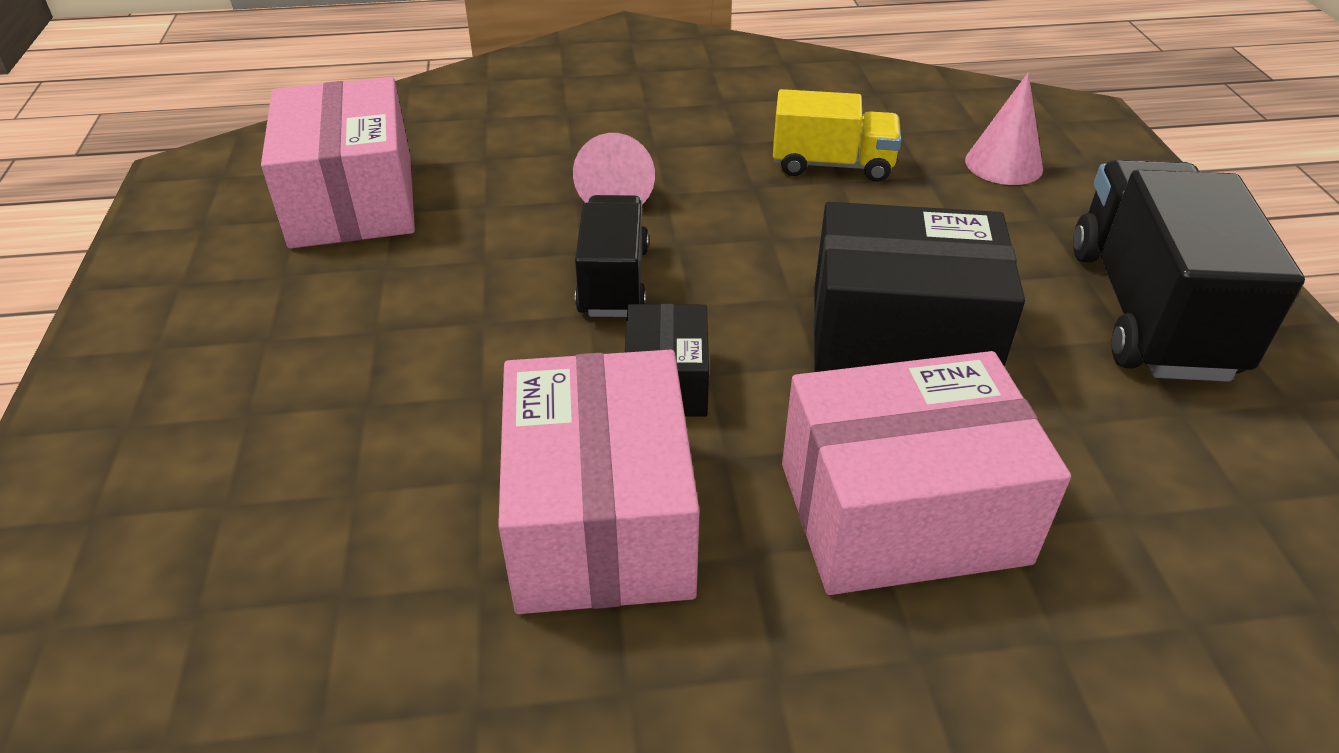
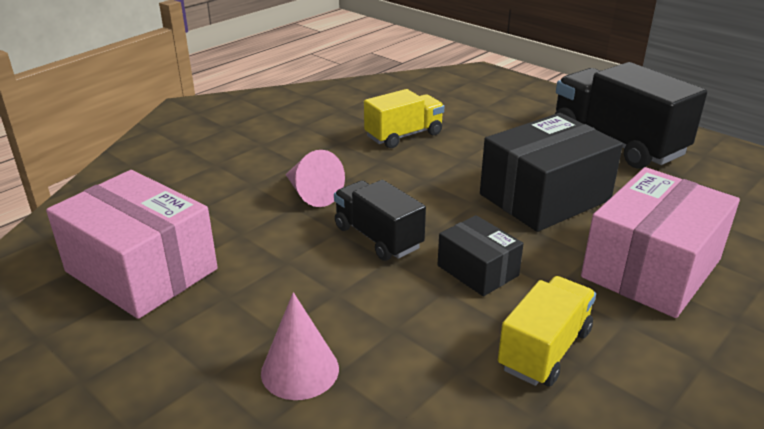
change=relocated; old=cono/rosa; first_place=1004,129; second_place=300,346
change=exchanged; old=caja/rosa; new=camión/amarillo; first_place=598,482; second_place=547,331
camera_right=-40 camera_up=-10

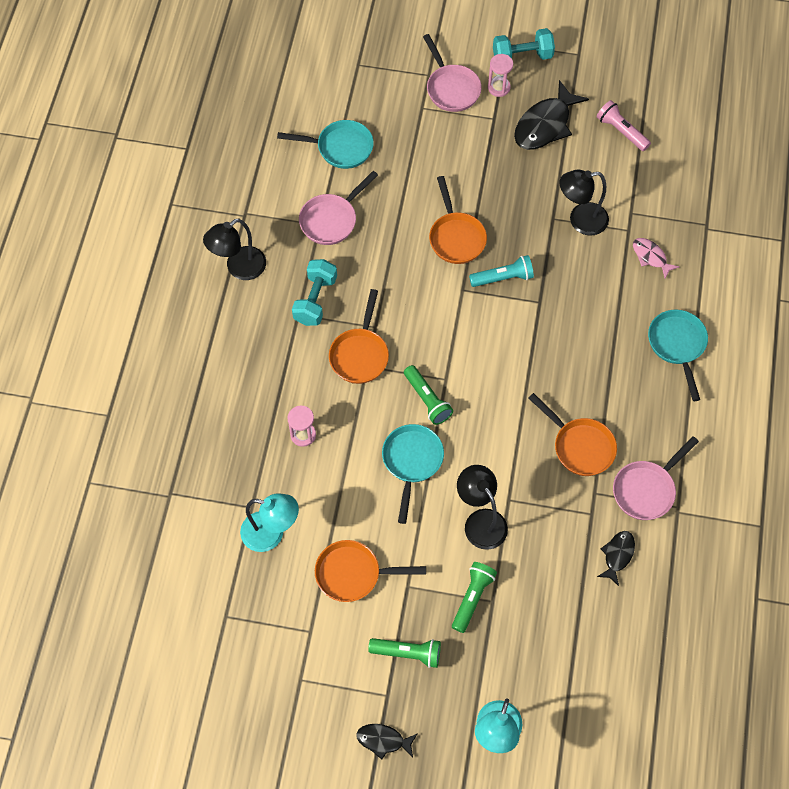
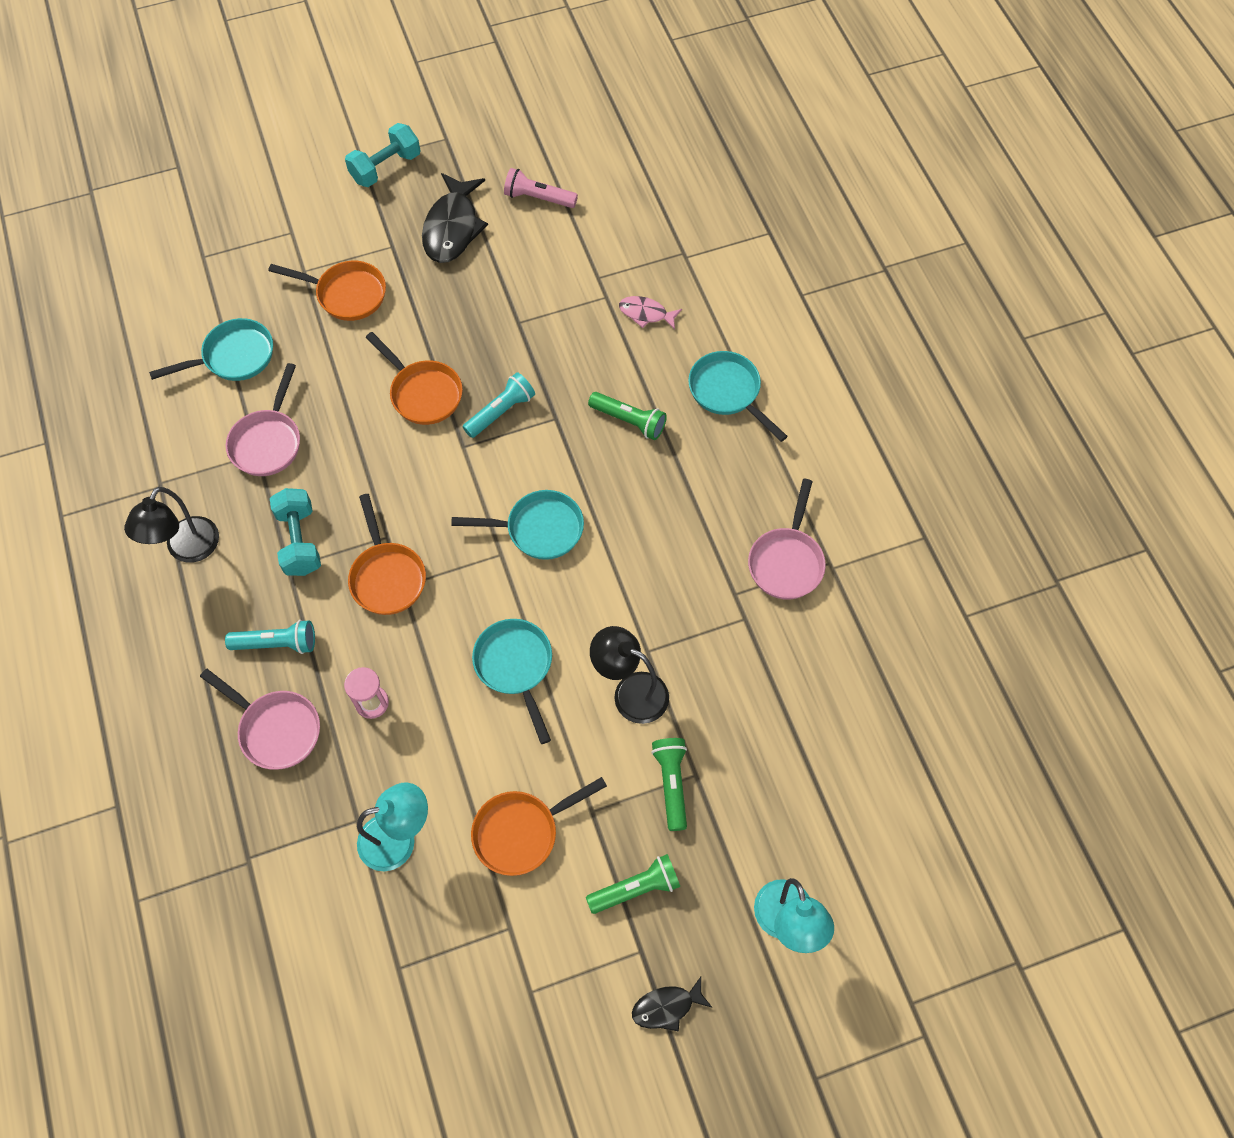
change=missing; old=reloj de arena/rosa; first_place=500,75
change=missing; old=lámpara/negro; first_place=584,203
change=missing; old=pez/negro; first_place=616,558
change=appeared; new=lámpara de mano/turquesa; second_place=270,637
change=appeared; new=sartén/turquesa; second_place=517,525
change=relocated; old=lámpara de mano/verde; first_place=428,395; second_place=627,416
change=relocated; old=sartén/rosa; first_place=452,73; second_place=260,719
change=relocated; old=sartén/naranja; first_place=572,434; second_place=327,291
camera_right=-30 camera_up=0

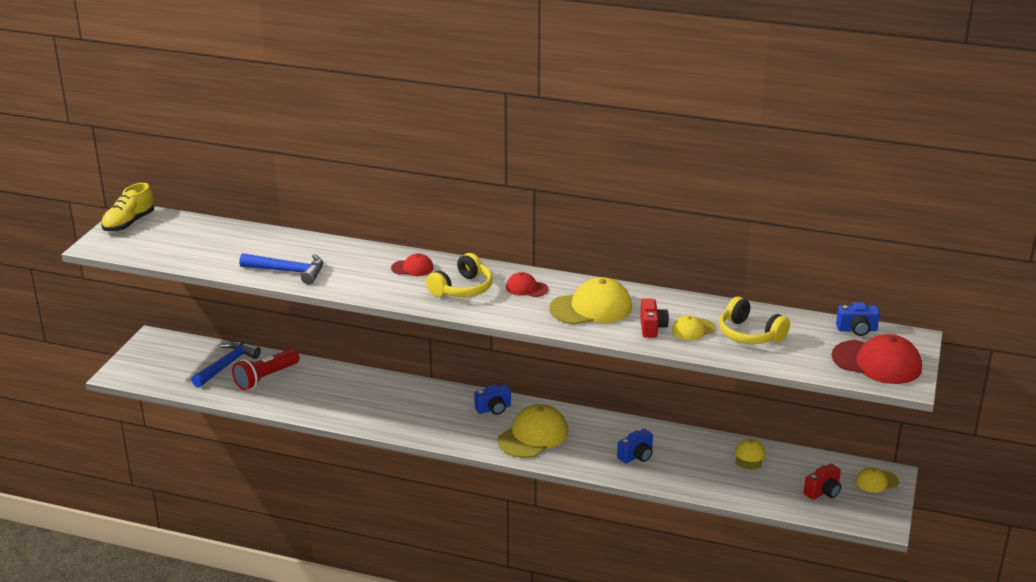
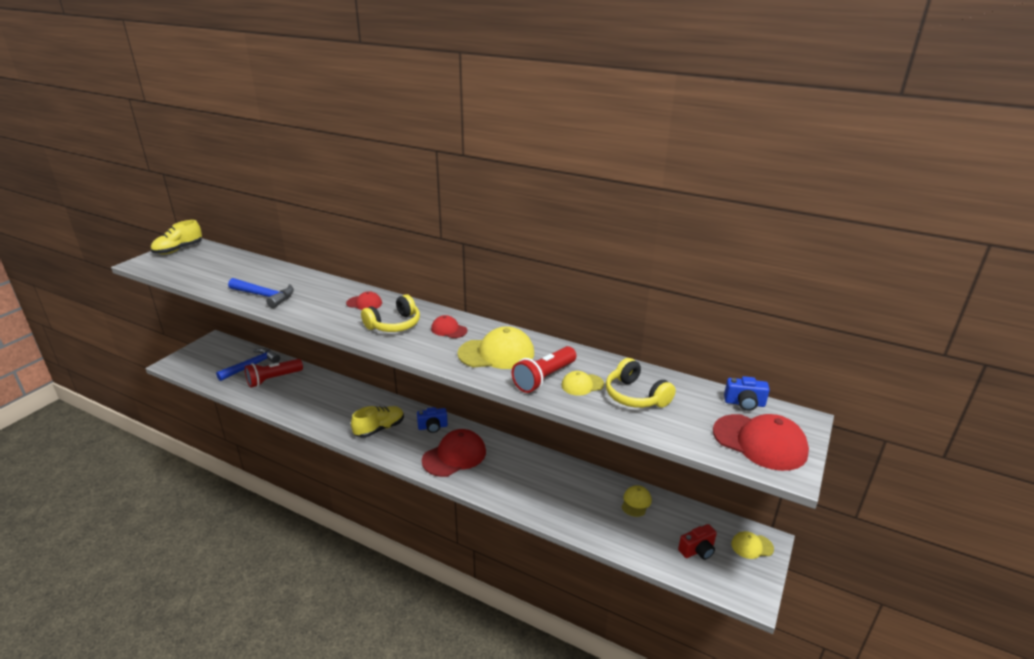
change=missing; old=cámara/azul; first_place=635,446
change=appeared; new=zapato/amarillo; second_place=377,422
change=exchanged; old=cámara/rojo; new=lámpara de mano/rojo; first_place=654,318; second_place=544,369
change=colour; old=gorra/amarillo; new=gorra/rojo; first_place=533,431; second_place=454,453
camera_right=10 camera_up=0

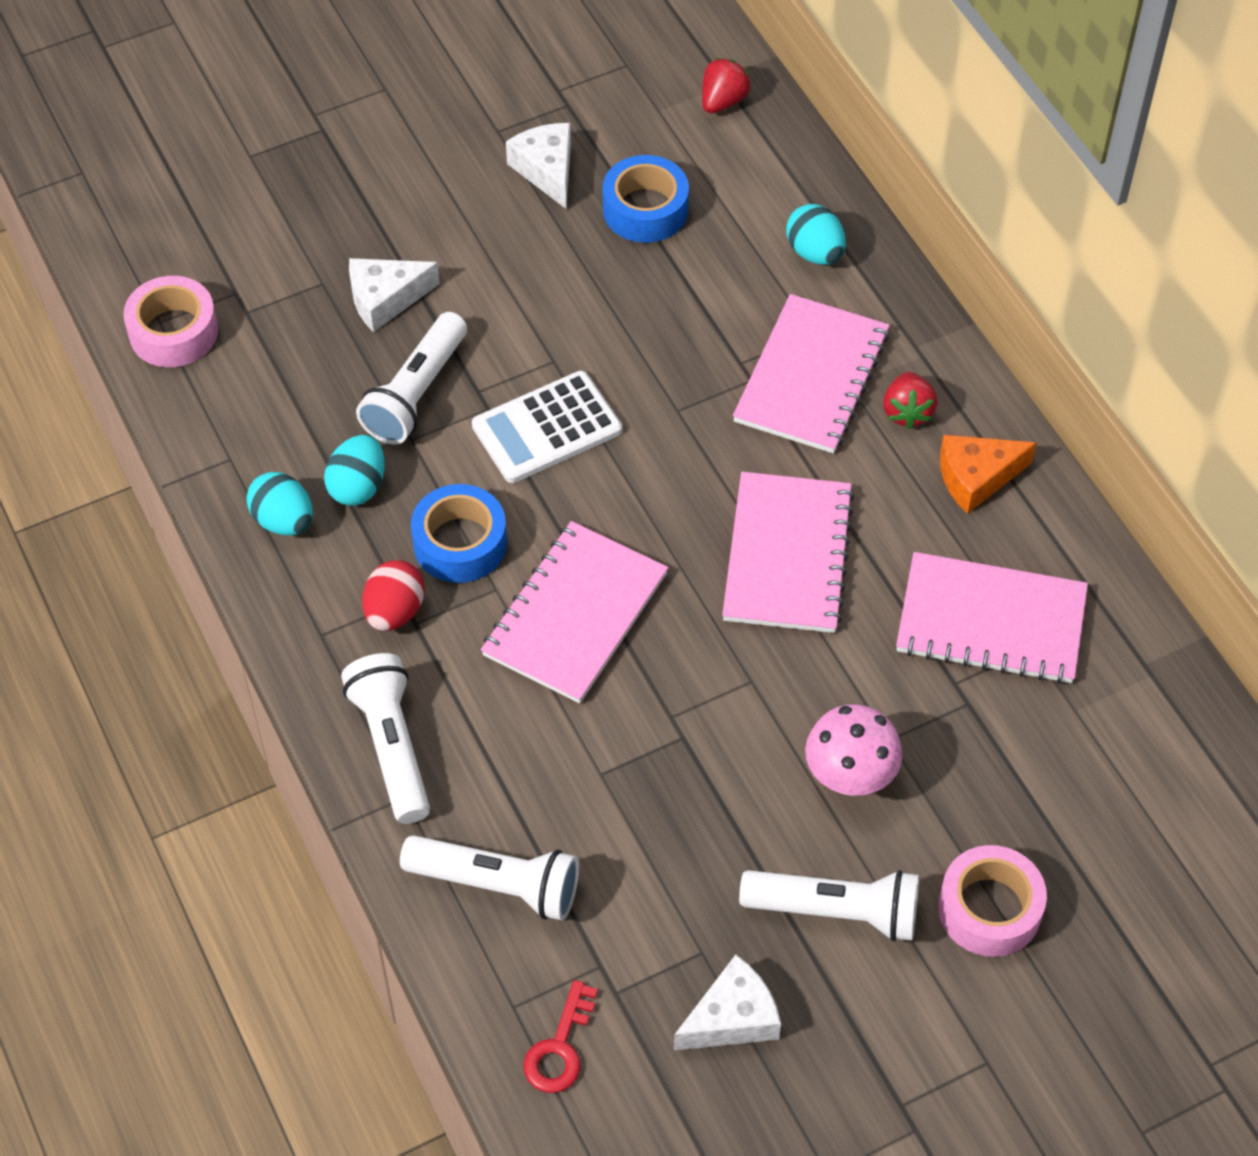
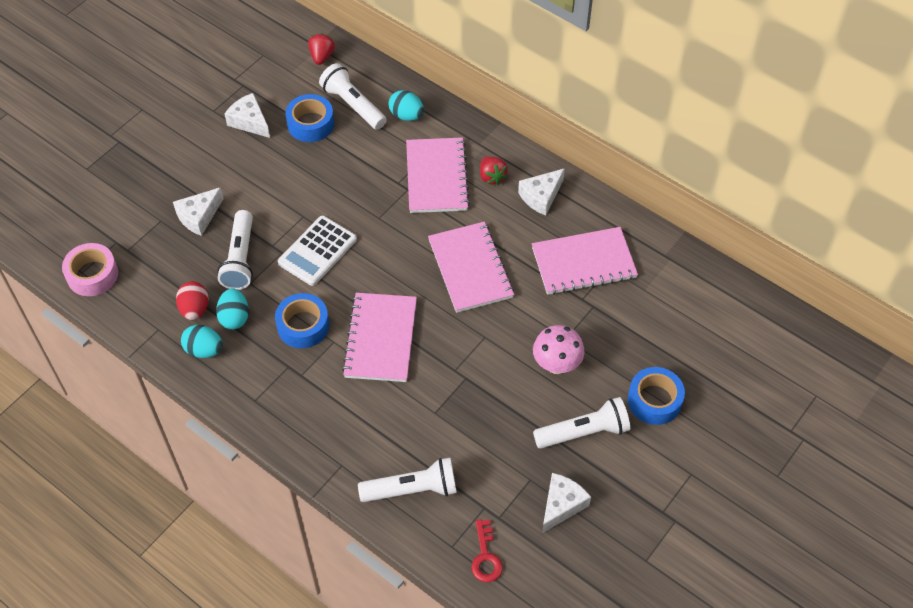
change=relocated; old=lámpara de mano/blanco; first_place=385,738; second_place=353,96
change=relocated; old=huevo/rojo; first_place=393,595; second_place=192,300
change=colour; old=cinta adhesiva/rosa; new=cinta adhesiva/azul; first_place=992,901; second_place=656,396
change=colour; old=queso/naranja; new=queso/blanco; first_place=988,474; second_place=541,191
camera_right=-25 camera_up=0

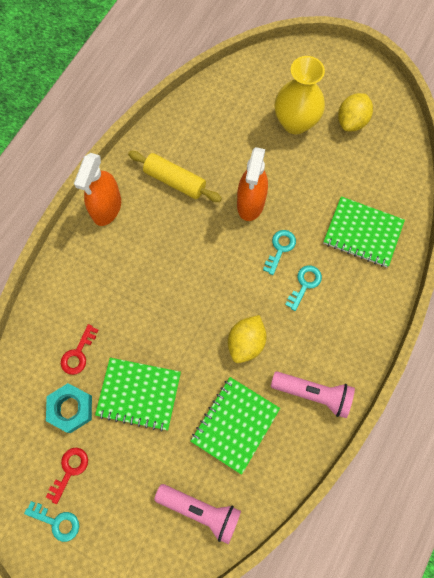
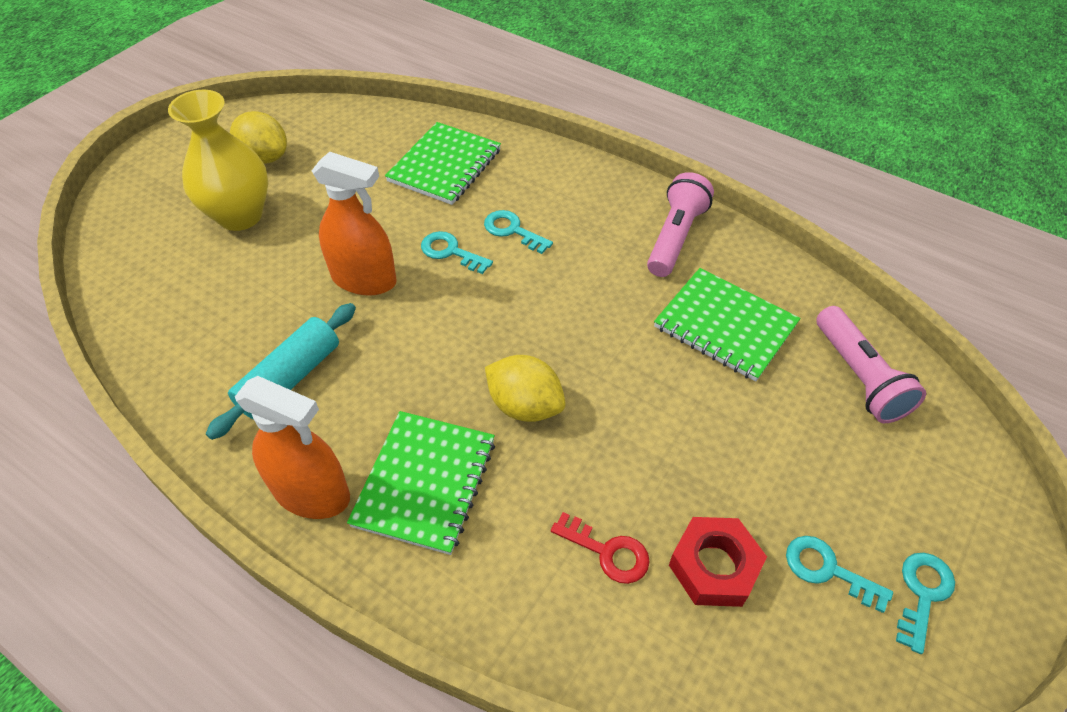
change=relocated; old=cuaderno/verde; first_place=138,395; second_place=421,483
change=relocated; old=limón/amarillo; first_place=247,339; second_place=525,388
change=colour; old=tuerca/turquesa; new=tuerca/rojo; first_place=69,408; second_place=718,562
change=colour; old=llave/rojo; new=llave/turquesa; first_place=67,476; second_place=839,574
change=colour; old=rodillo/amarillo; new=rodillo/turquesa; first_place=175,176; second_place=281,371
change=spun; old=lámpara de mano/rosa; first_place=197,514; second_place=871,364; degrees=135
camera_right=-85 camera_up=-20

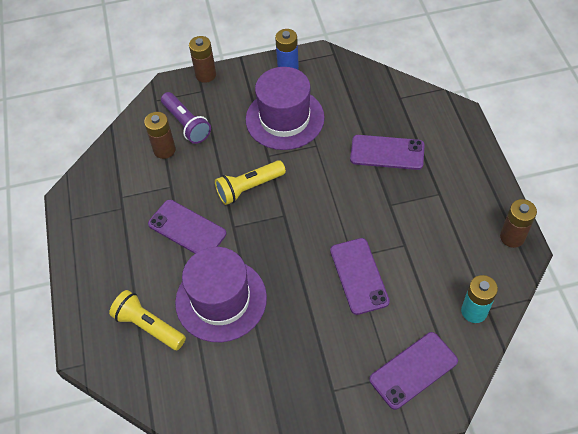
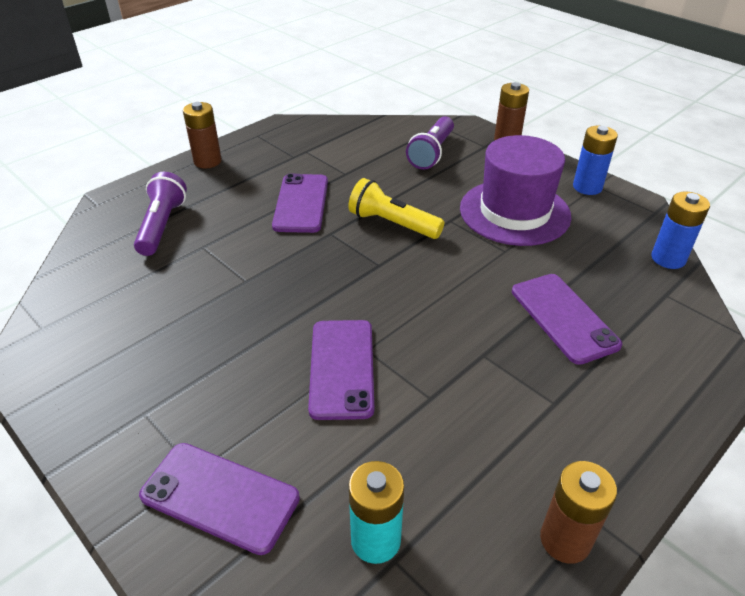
change=missing; old=sombrero/morado; first_place=221,294
change=appeared; new=pila/azul; second_place=680,230
change=relocated; old=pila/marrón; first_place=160,135; second_place=202,135
change=colour; old=lámpara de mano/amarillo; new=lámpara de mano/morado; first_place=147,320; second_place=160,214
change=spun; old=móvil/morado; first_place=360,276; second_place=341,370; degrees=-45
camera_right=55 camera_up=-15

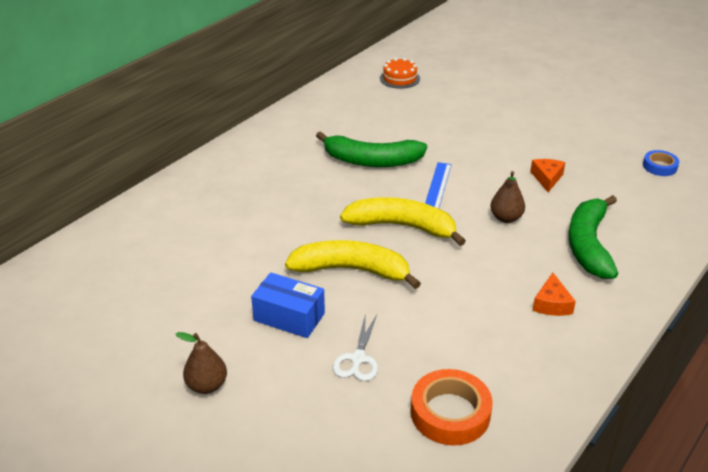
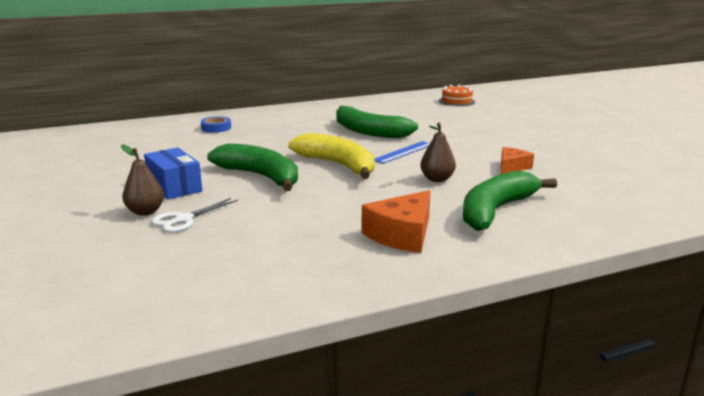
change=missing; old=cinta adhesiva/naranja; first_place=452,407
change=relocated; old=pera/marrón; first_place=201,363; second_place=142,179
change=relocated; old=cinta adhesiva/azul; first_place=661,163; second_place=216,124
change=colour; old=plátano/amarillo; new=plátano/verde; first_place=353,264; second_place=252,167
change=size; old=queso/naranja; first_place=554,294; second_place=396,221; factor=1.6
camera_right=30 camera_up=-15

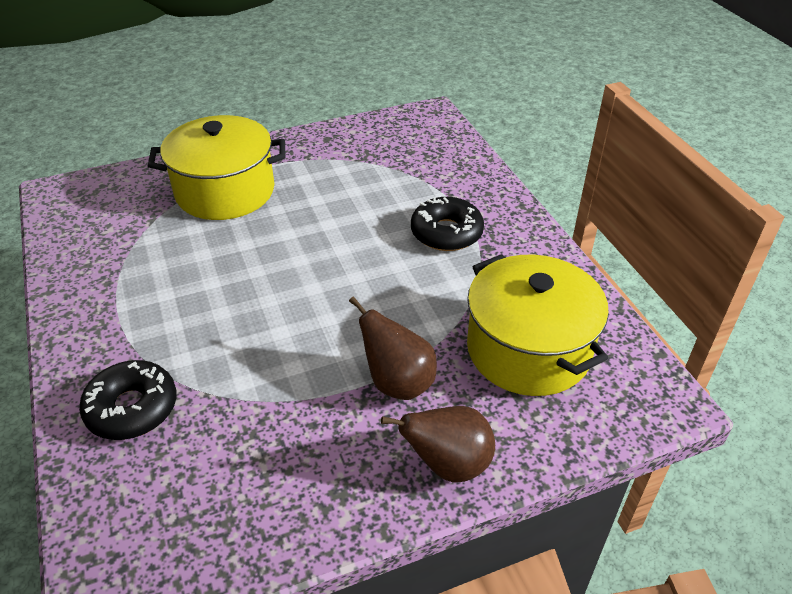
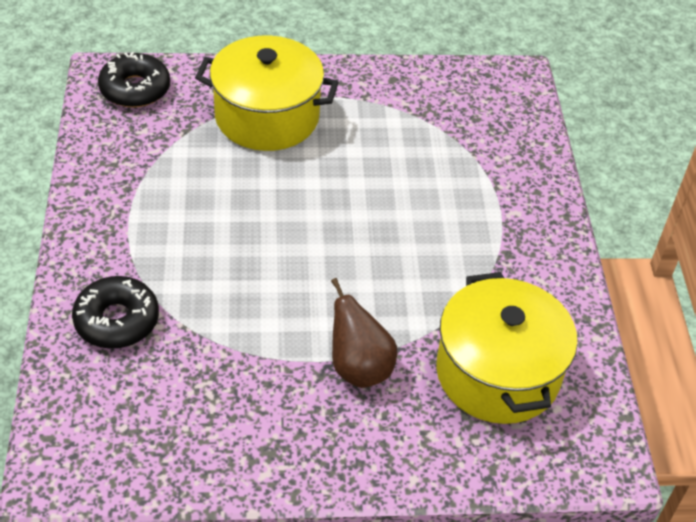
change=missing; old=pera/marrón; first_place=438,444
change=relocated; old=rosquilla/negro; first_place=447,224; second_place=134,80
camera_right=15 camera_up=5

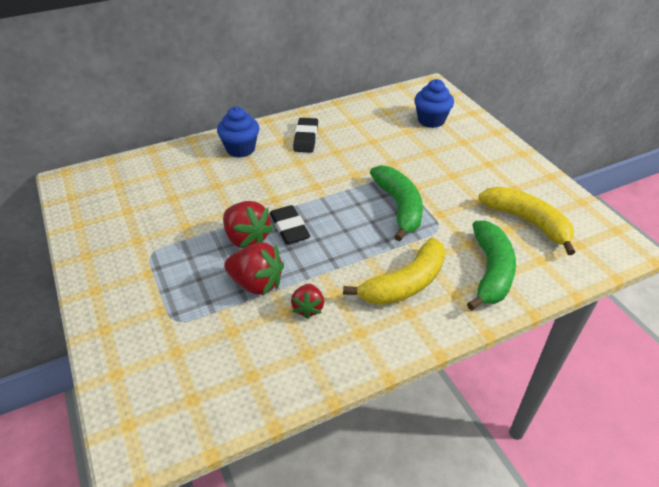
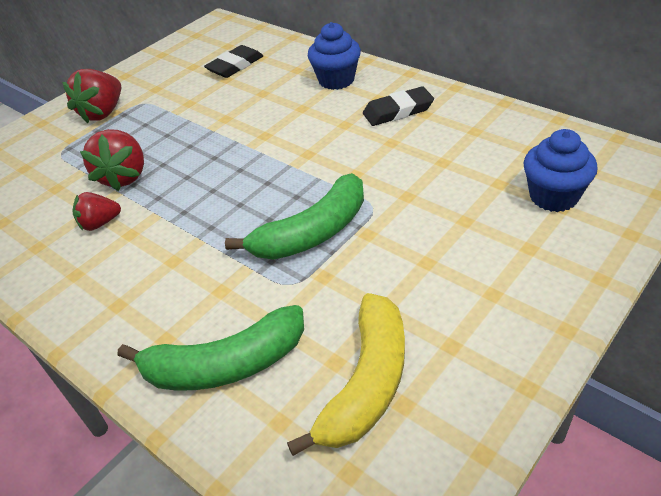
change=missing; old=plátano/amarillo; first_place=394,271
change=relocated; old=fresa/rojo; first_place=248,224; second_place=91,96
change=relocated; old=goma de borrar/negro; first_place=290,224; second_place=233,61
camera_right=70 camera_up=0

